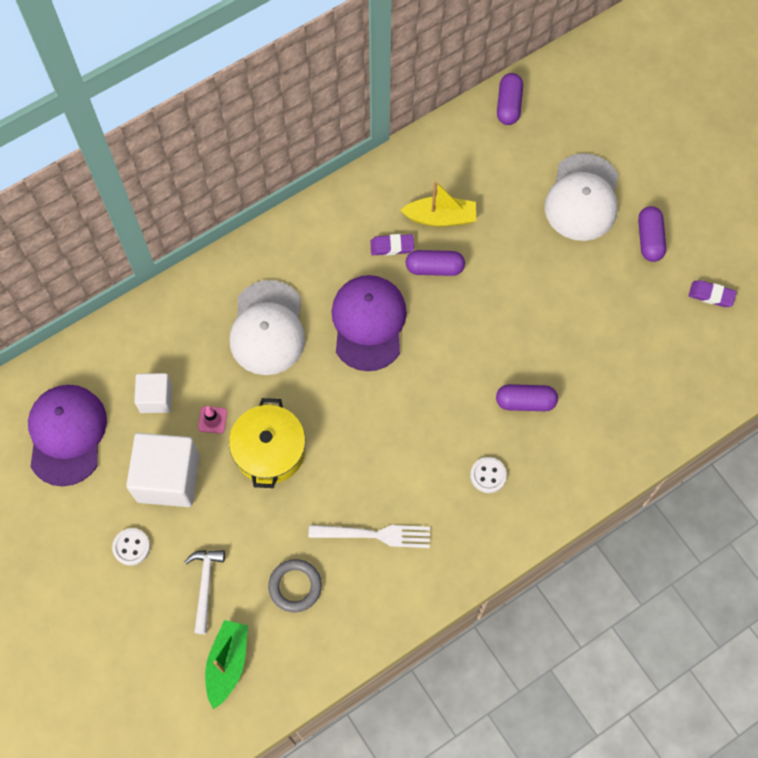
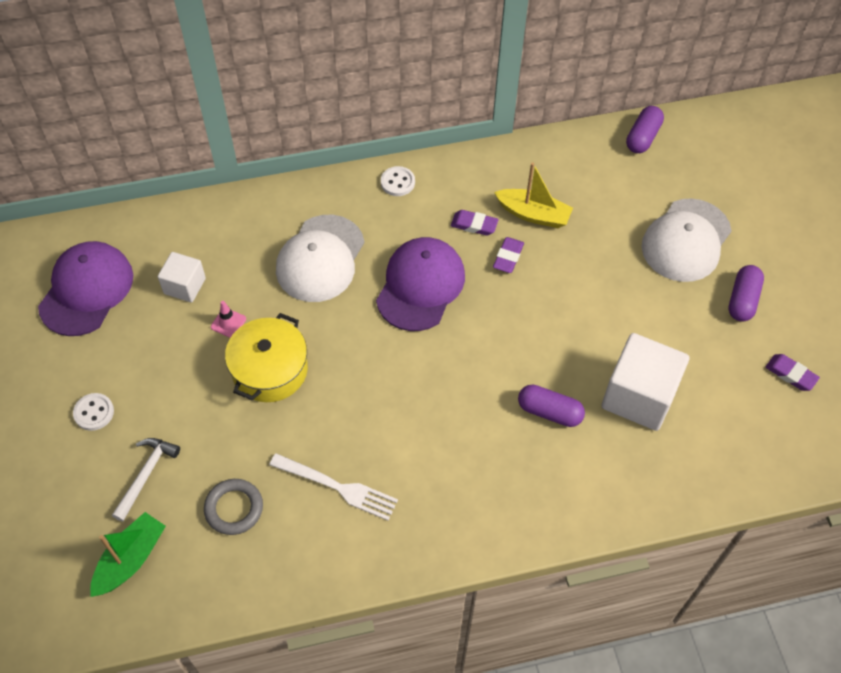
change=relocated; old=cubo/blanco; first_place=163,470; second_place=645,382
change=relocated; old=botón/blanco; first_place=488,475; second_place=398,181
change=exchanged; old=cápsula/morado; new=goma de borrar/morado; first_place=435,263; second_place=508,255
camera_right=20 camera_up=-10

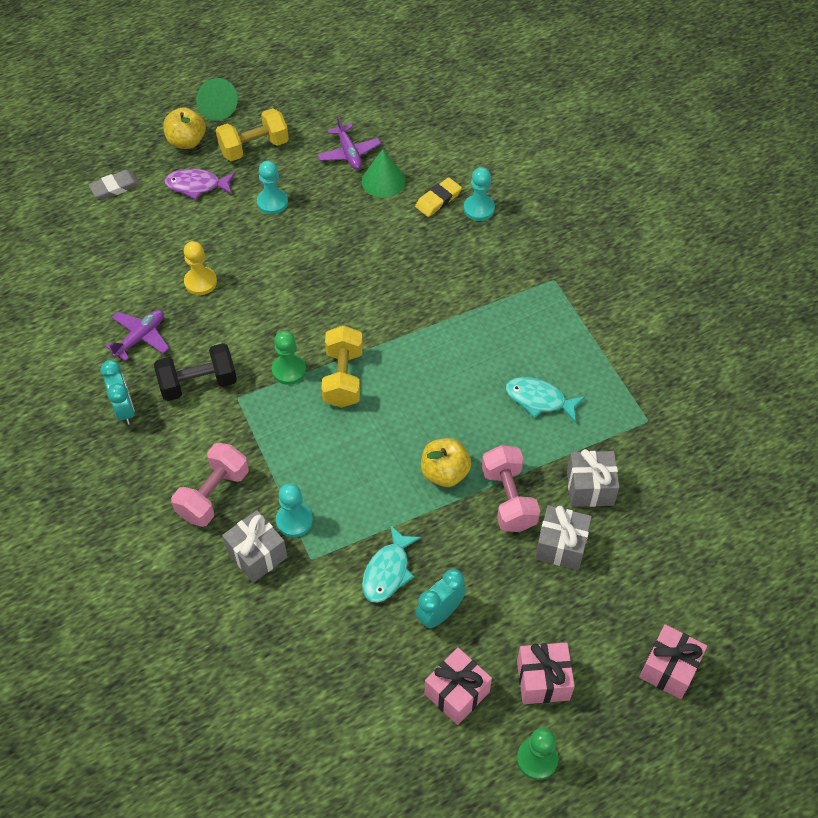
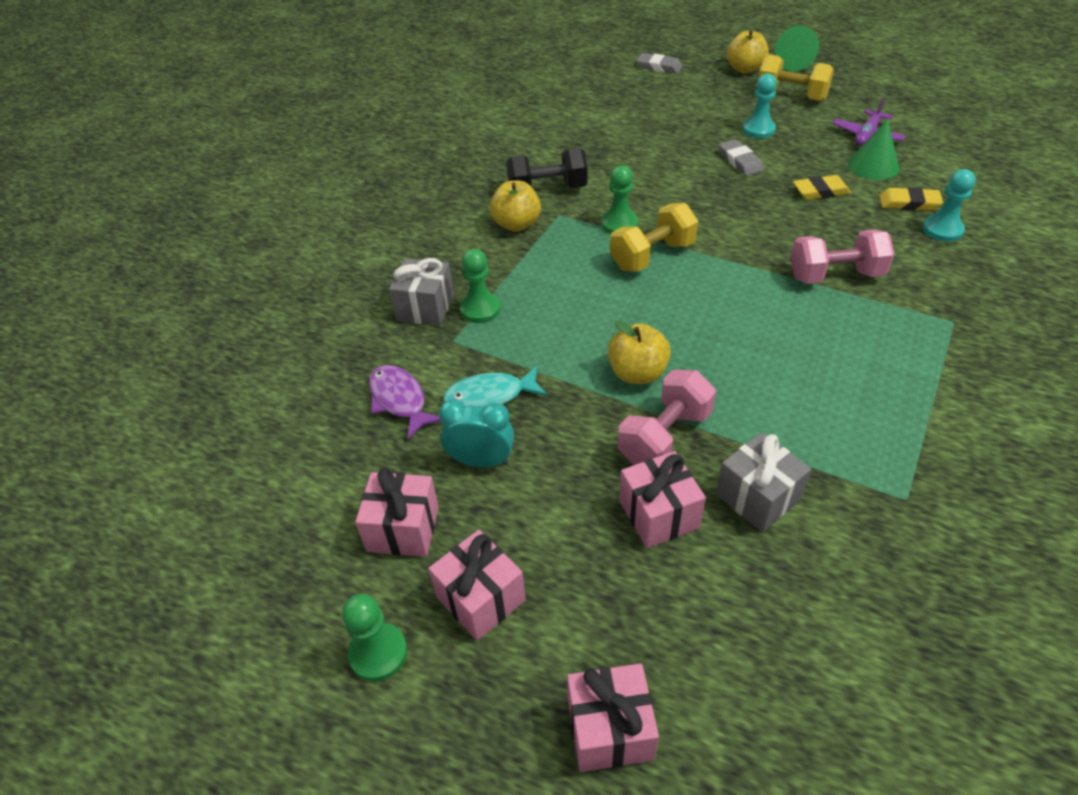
change=missing; old=despertador/turquesa; first_place=117,392
change=missing; old=avión/morado; first_place=137,335
change=missing; old=peón/amarillo; first_place=200,268
change=missing; old=pez/turquesa; first_place=545,400
change=appeared; new=manzana/amarillo; second_place=515,206
change=appeared; new=goma de borrar/gris; second_place=741,157
change=appeared; new=goma de borrar/amarillo; second_place=822,187
change=relocated; old=pez/morado; first_place=200,184; second_place=405,402
change=relocated; old=mancuerna/rosa; first_place=210,485; second_place=842,257
change=colour; old=peón/turquesa; new=peón/verde; first_place=294,510; second_place=480,286
change=colour; old=regalo/gris; new=regalo/rosa; first_place=563,537; second_place=662,499
change=spun; old=mancuerna/negro; first_place=195,372; second_place=547,168; degrees=-45
camera_right=55 camera_up=-10

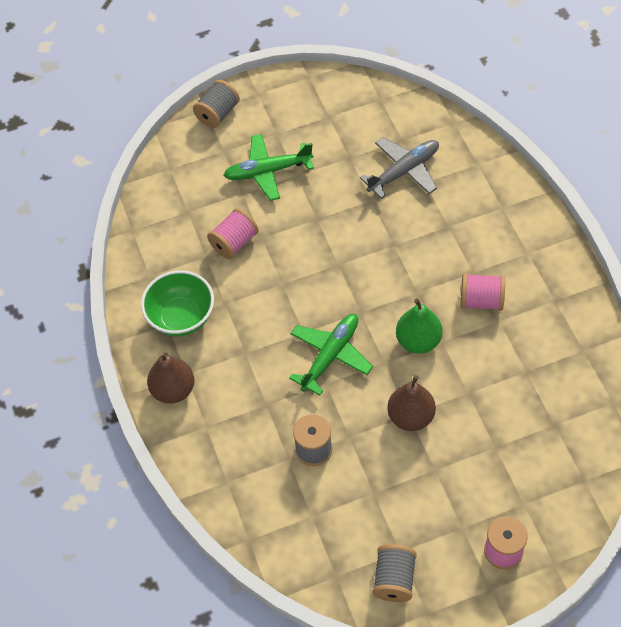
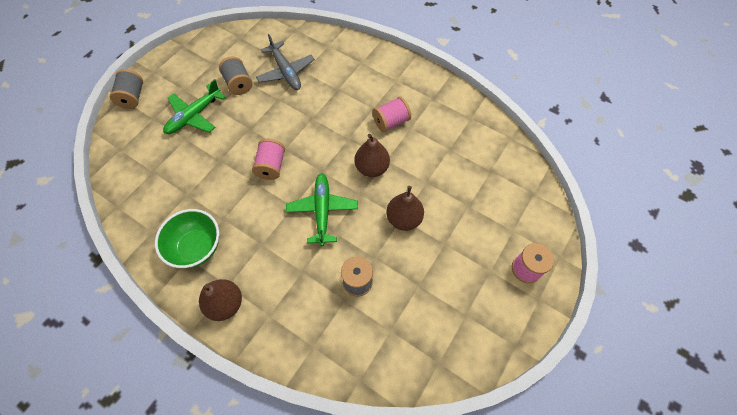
change=relocated; old=carrete/rosa; first_place=232,233; second_place=268,159
change=relocated; old=carrete/gris; first_place=395,573; second_place=235,76
change=colour; old=pera/verde; new=pera/marrón; first_place=419,326; second_place=372,155
change=spun; old=avión/gris; first_place=399,168; second_place=285,62; degrees=135
camera_right=-40 camera_up=5

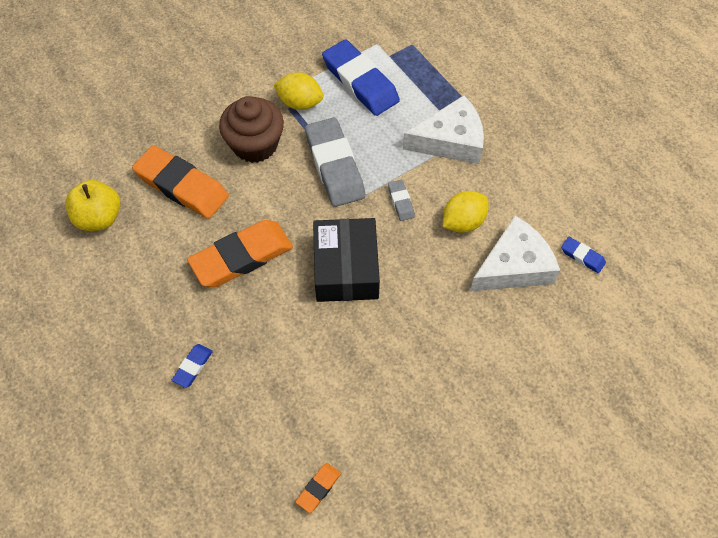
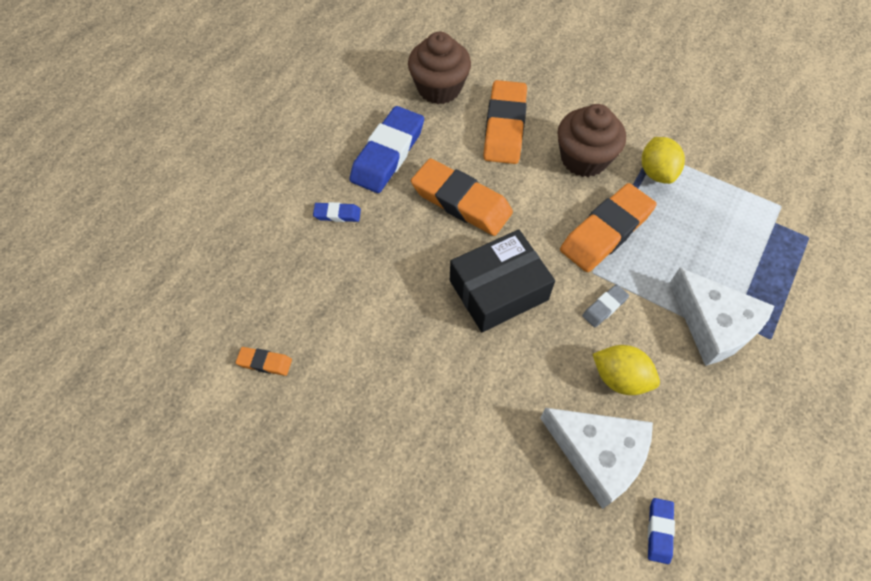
change=relocated; old=goma de borrar/azul; first_place=361,77; second_place=387,149
change=exchanged; old=manzana/amarillo; new=magdalena/marrón; first_place=93,205; second_place=439,68
change=colour; old=goma de borrar/gris; new=goma de borrar/naranja; first_place=335,162; second_place=608,227
camera_right=65 camera_up=0

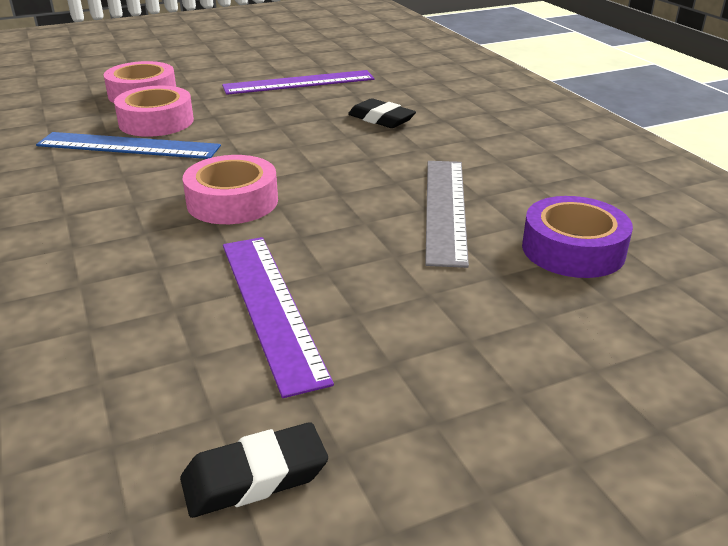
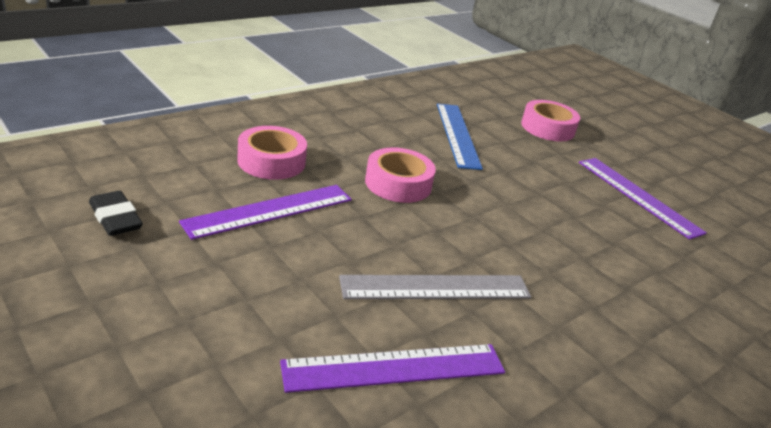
change=missing; old=goma de borrar/negro; first_place=382,113
change=relocated; old=cinta adhesiva/rosa; first_place=154,111; second_place=272,153
change=exchanged; old=cinta adhesiva/morado; new=regla/morado; first_place=577,237; second_place=392,368
camera_right=70 camera_up=0

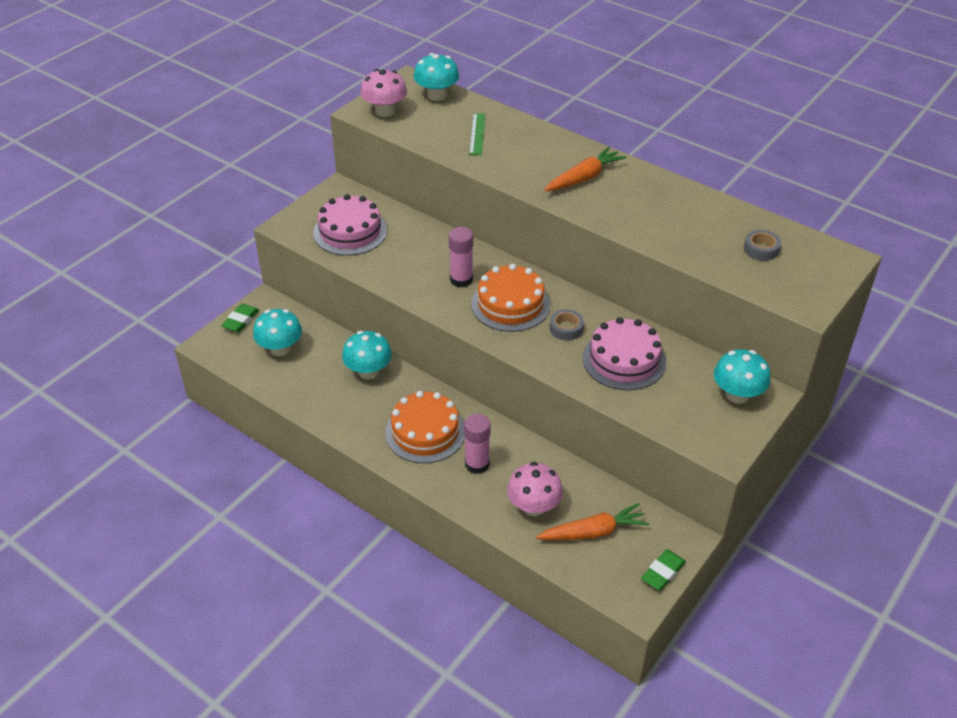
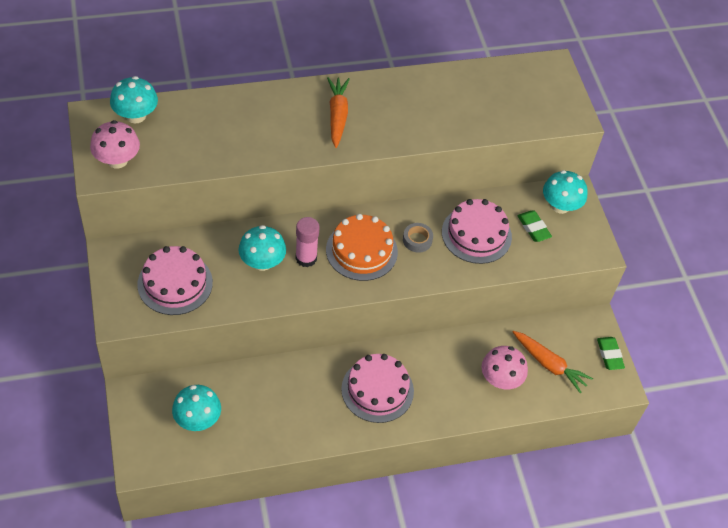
change=missing; old=barra de pegamento/rosa; first_place=477,444
change=missing; old=regla/verde; first_place=477,134
change=missing; old=cinta adhesiva/gris; first_place=762,245
change=relocated; old=goma de borrar/verde; first_place=240,318; second_place=535,226
change=relocated; old=seta/turquesa; first_place=367,355; second_place=262,248
change=colour; old=tarta/naranja; new=tarta/rosa; first_place=425,427; second_place=377,388
change=spun; old=zanahoria/naranja; first_place=592,521; second_place=553,362; degrees=105
camera_right=-55 camera_up=10

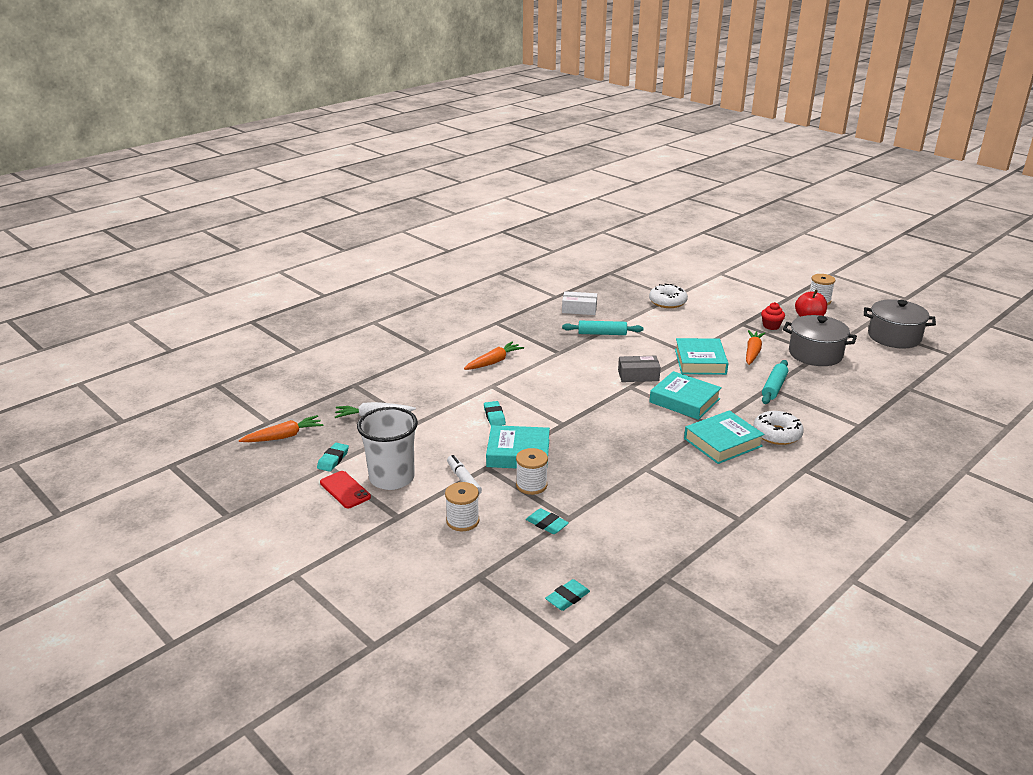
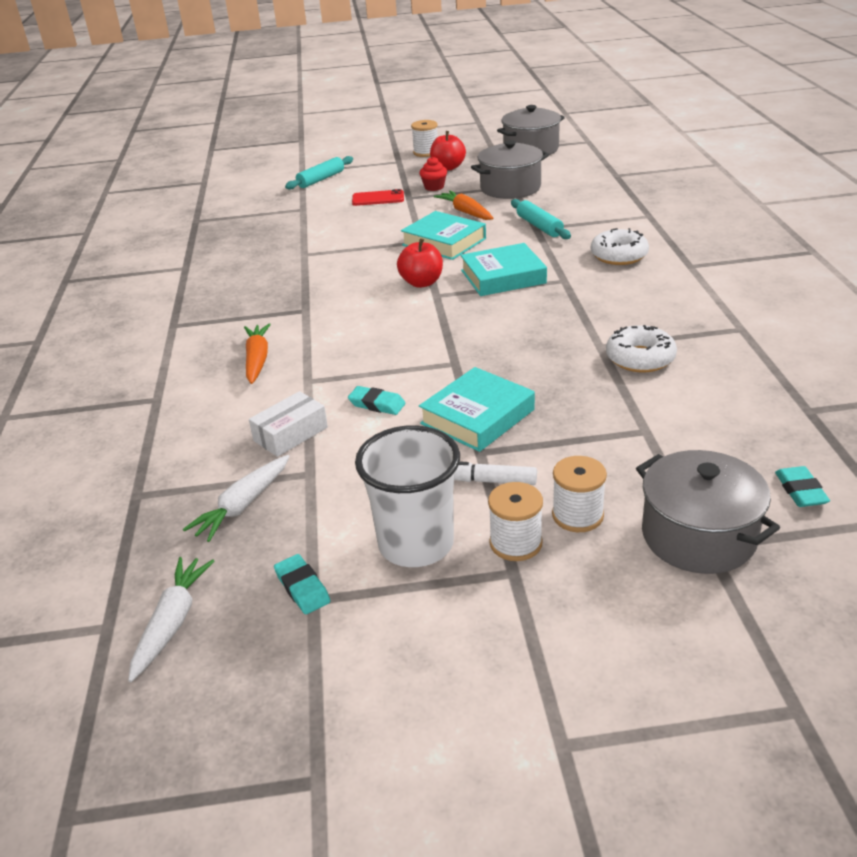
change=missing; old=goma de borrar/turquesa; first_place=547,521
change=missing; old=libro/turquesa; first_place=724,437
change=appeared; new=olla/gris; second_place=708,512
change=relocated; old=móvil/rojo; first_place=345,489; second_place=378,197
change=relocated; old=carrete/blanco; first_place=532,471; second_place=515,521
change=relocated; old=caja/blanco; first_place=579,303; second_place=288,424
change=relocated; old=rodillo/turquesa; first_place=602,328; second_place=319,173
change=relocated; old=rosquilla/blanco; first_place=668,296; second_place=641,348
change=exchanged; old=caja/gris; new=manzana/rojo; first_place=639,369; second_place=420,263
change=colour; old=zanahoria/naranja; new=zanahoria/blanco; first_place=281,428; second_place=171,619
camera_right=-50 camera_up=5

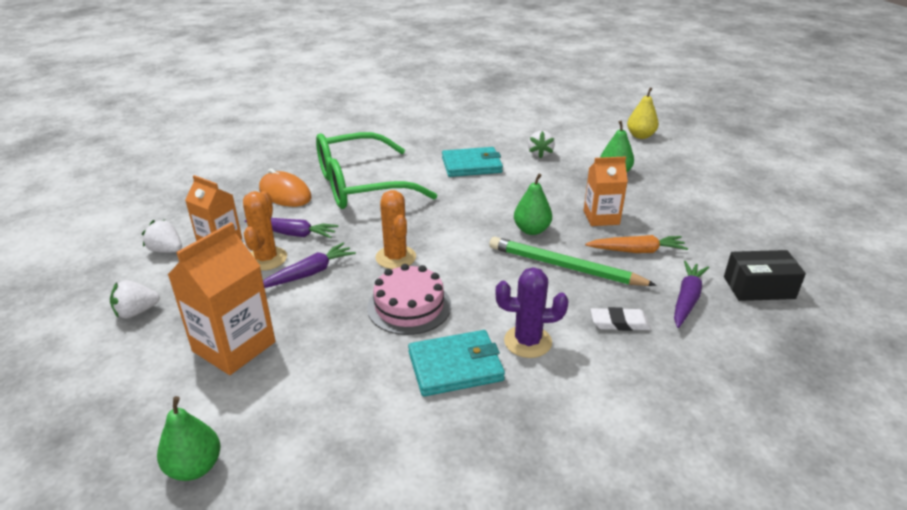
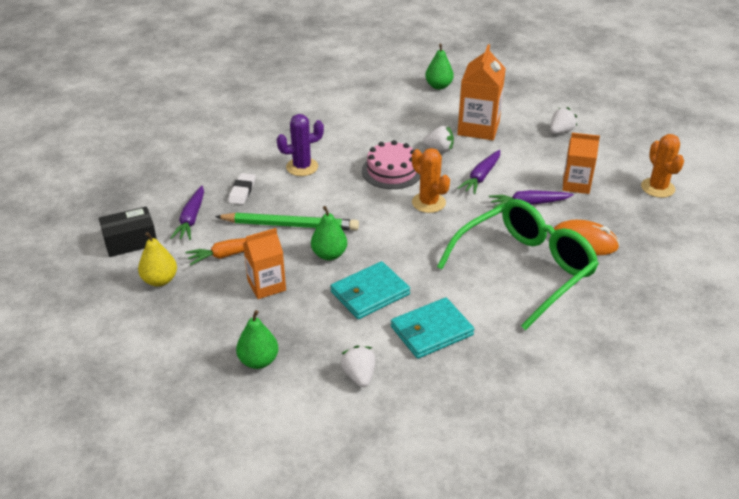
change=relocated; old=fresa/blanco; first_place=162,236; second_place=438,139
change=relocated; old=cactus/naranja; first_place=265,231; second_place=662,166
change=relocated; old=cartera/turquesa; first_place=456,363; second_place=370,290
change=relocated; old=pera/amarillo; first_place=643,113; second_place=157,259
change=spun; old=goma de borrar/blanco; first_place=620,319; second_place=241,189; degrees=-60
camera_right=160 camera_up=5

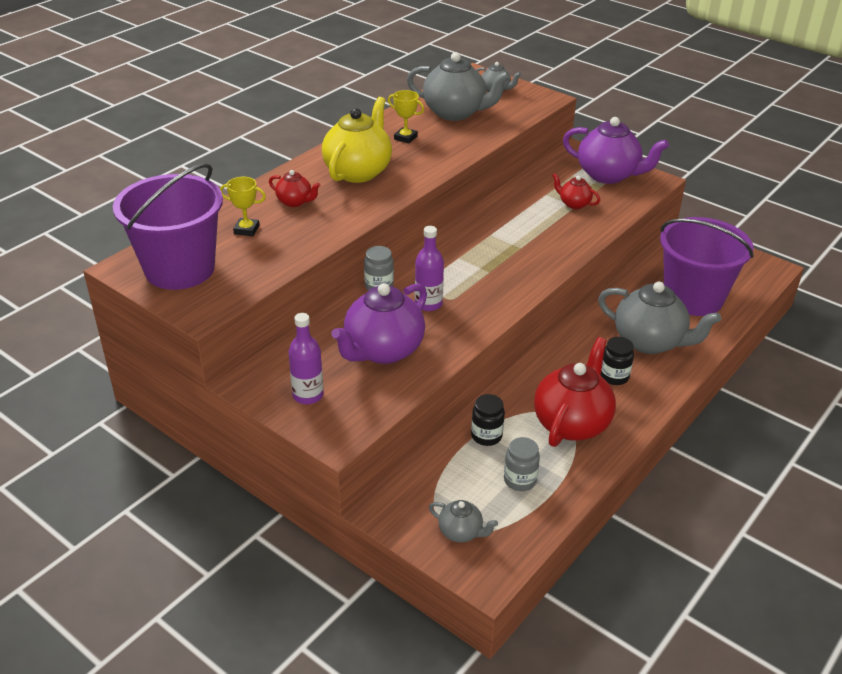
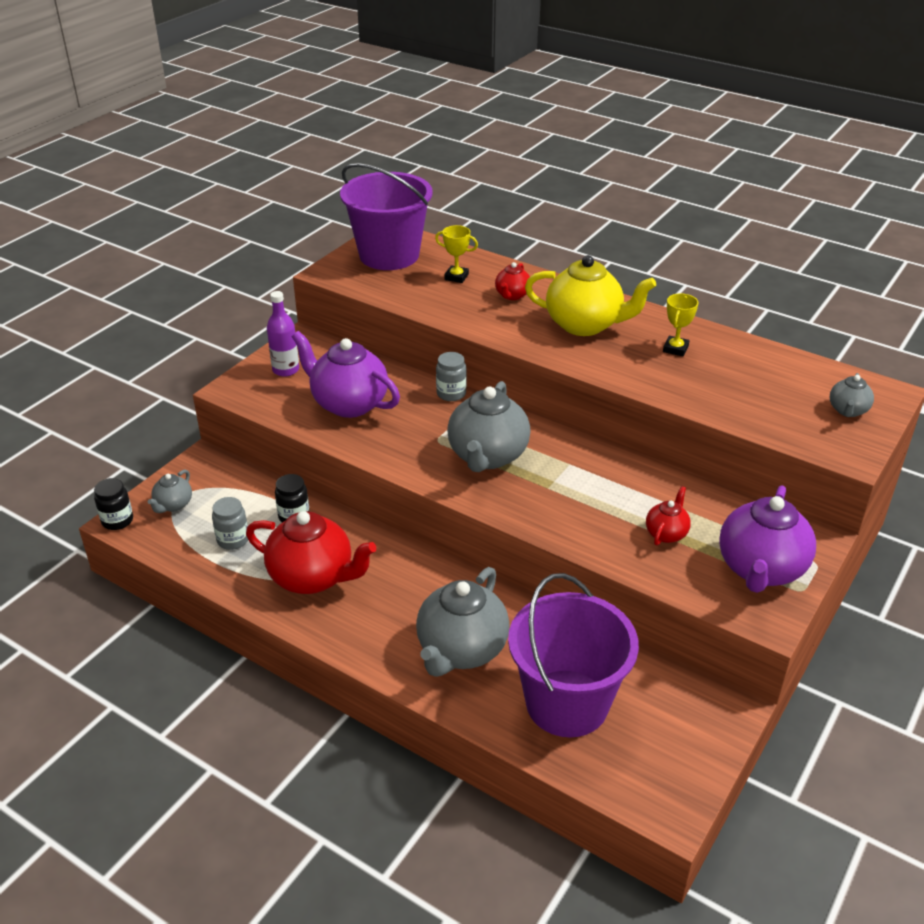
change=missing; old=botella/morado; first_place=429,268
change=relocated; old=tetera/gris; first_place=458,86; second_place=489,426
change=relocated; old=tarro/negro; first_place=617,361; second_place=113,504
change=spun; old=trofeo/amarillo; first_place=243,206; second_place=456,254; degrees=-75
camera_right=85 camera_up=0

